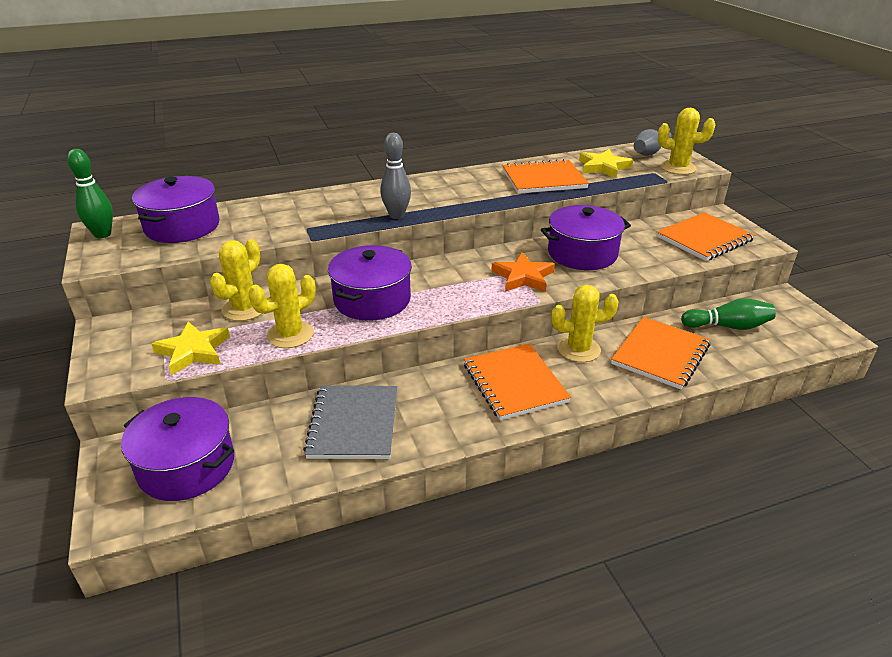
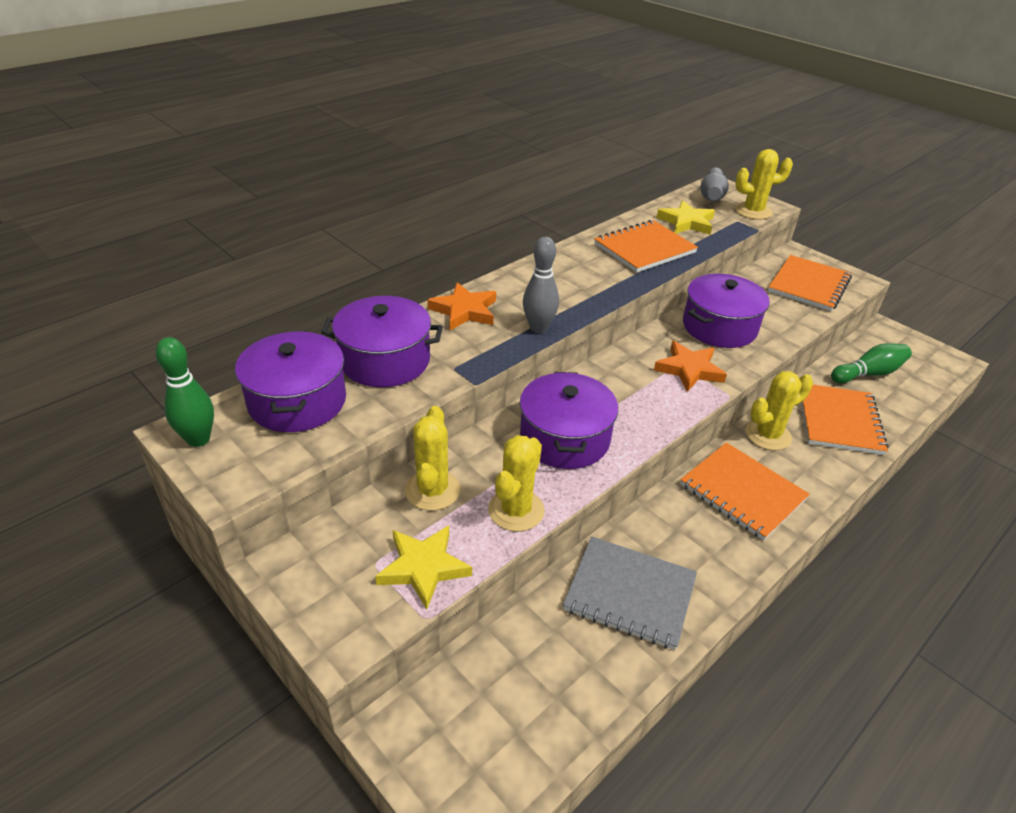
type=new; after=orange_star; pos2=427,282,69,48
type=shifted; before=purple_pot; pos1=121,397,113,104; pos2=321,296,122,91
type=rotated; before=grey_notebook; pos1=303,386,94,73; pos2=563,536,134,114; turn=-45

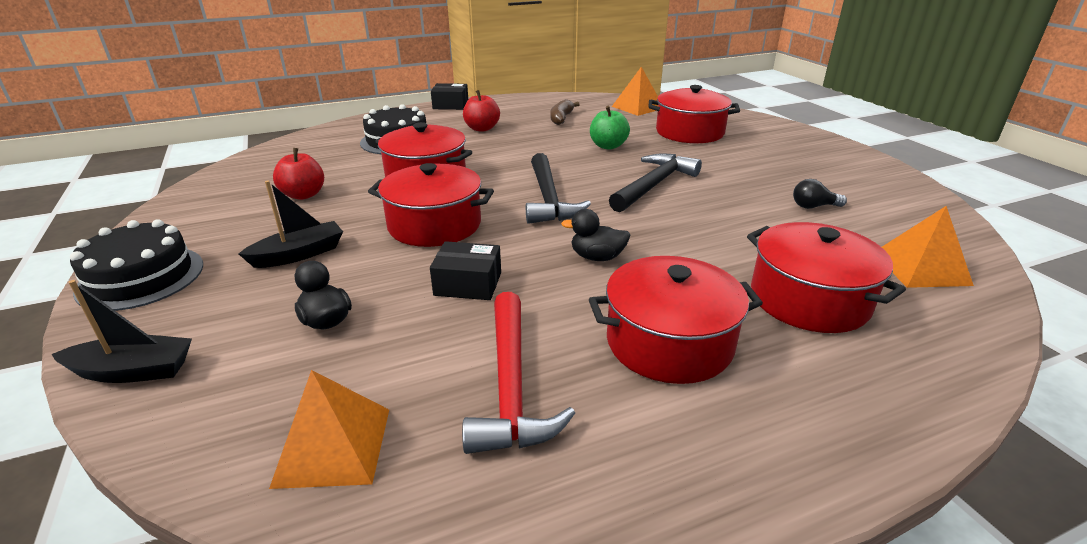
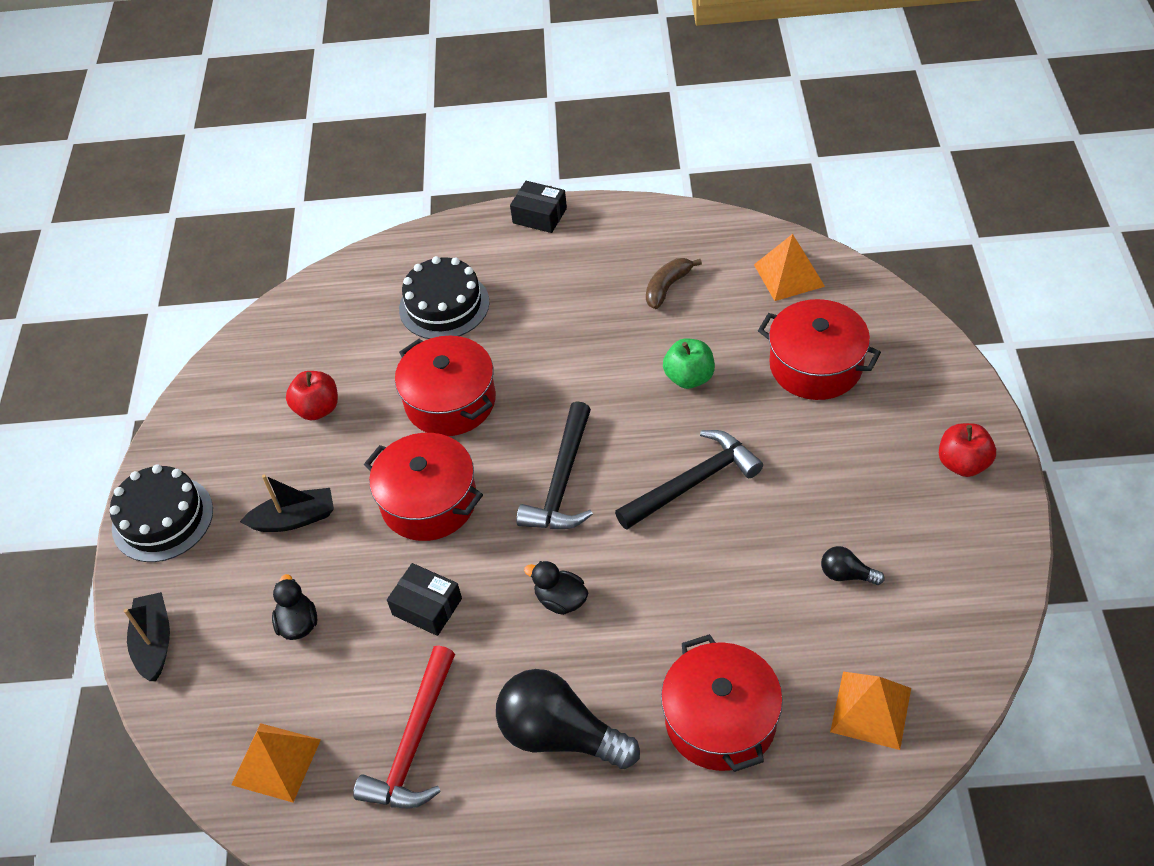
type=shifted; before=red_apple; pos1=463,90,37,42; pos2=939,423,57,54
type=swapped; before=red_pot; after=black_light_bulb; pos1=589,256,174,128; pos2=496,669,144,100
type=rotated; before=black_boat; pos1=51,280,141,103; pos2=124,592,46,89; turn=-120

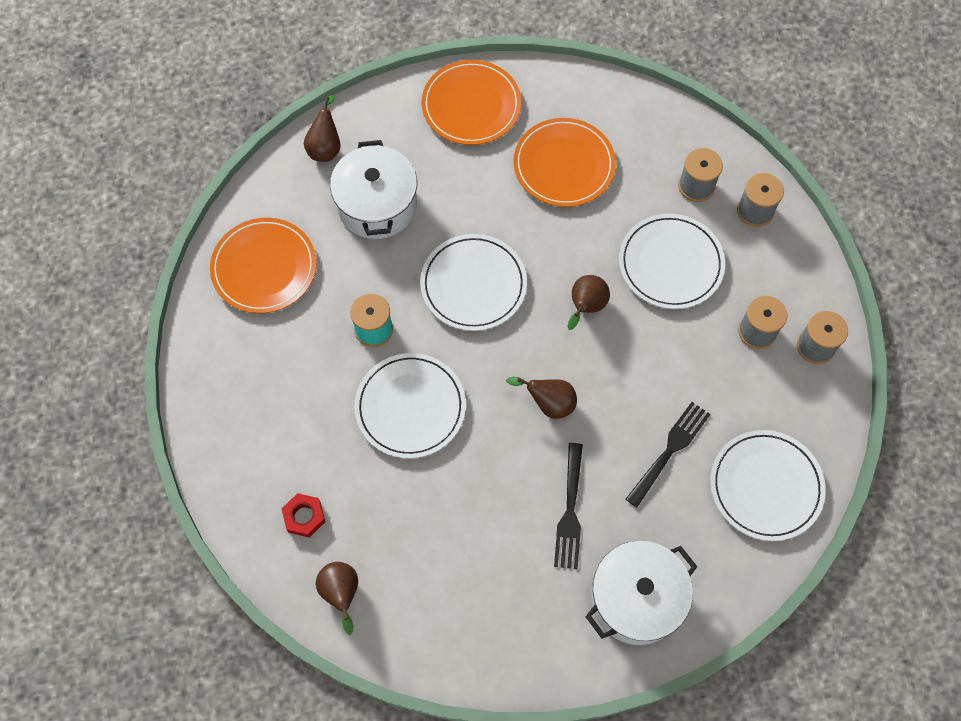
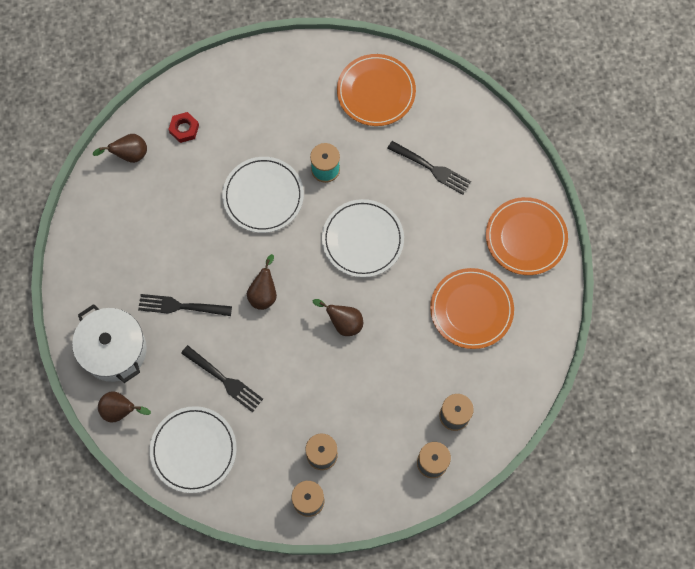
type=gone; before=white_plate; pos1=619,214,106,95
type=shifted; before=brown_pear; pos1=304,95,37,67; pos2=98,392,53,30
type=swapped; before=white_pot; after=black_fork; pos1=330,140,87,99; pos2=387,141,84,54

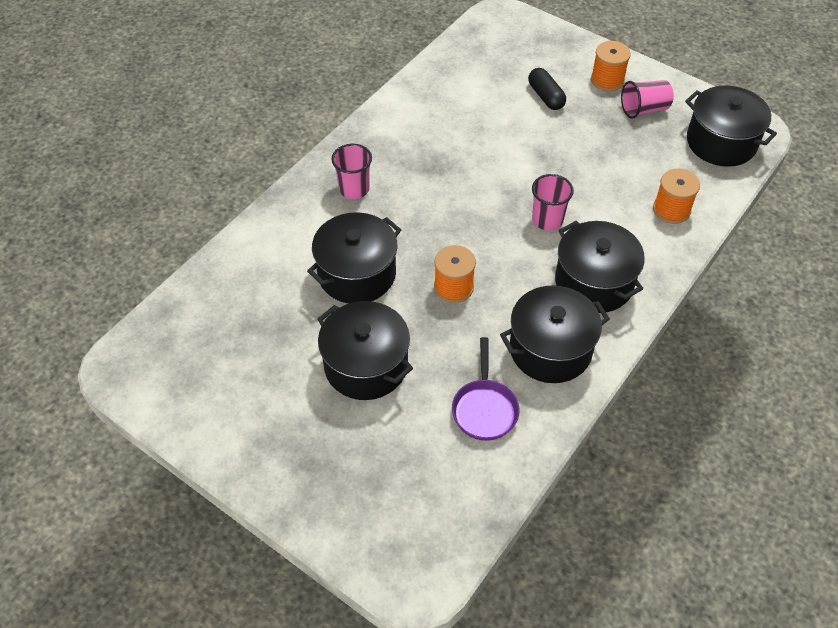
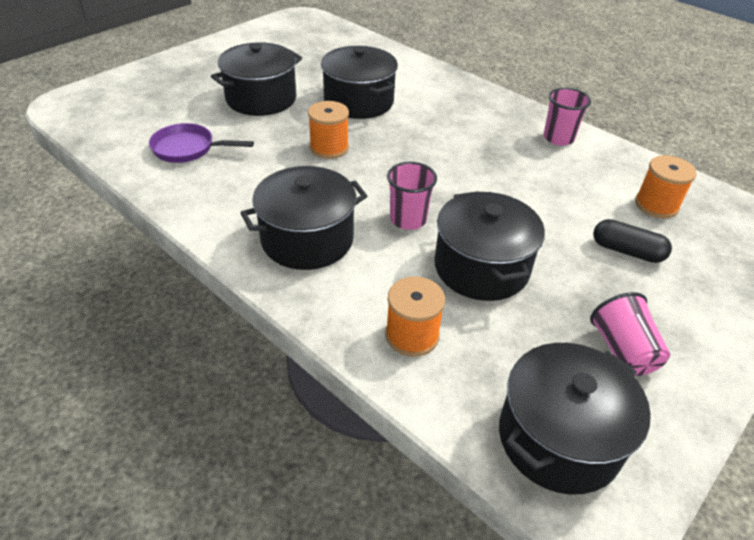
type=shifted; before=pink_cup; pos1=331,144,41,55; pos2=543,88,48,58
type=shifted; before=black_pot; pos1=500,285,110,98; pos2=435,191,110,110
type=shifted; before=orange_spool; pos1=591,41,40,50; pos2=635,155,61,64
type=rotated; before=black_capsule; pos1=528,68,38,42; pos2=593,219,79,44; turn=45

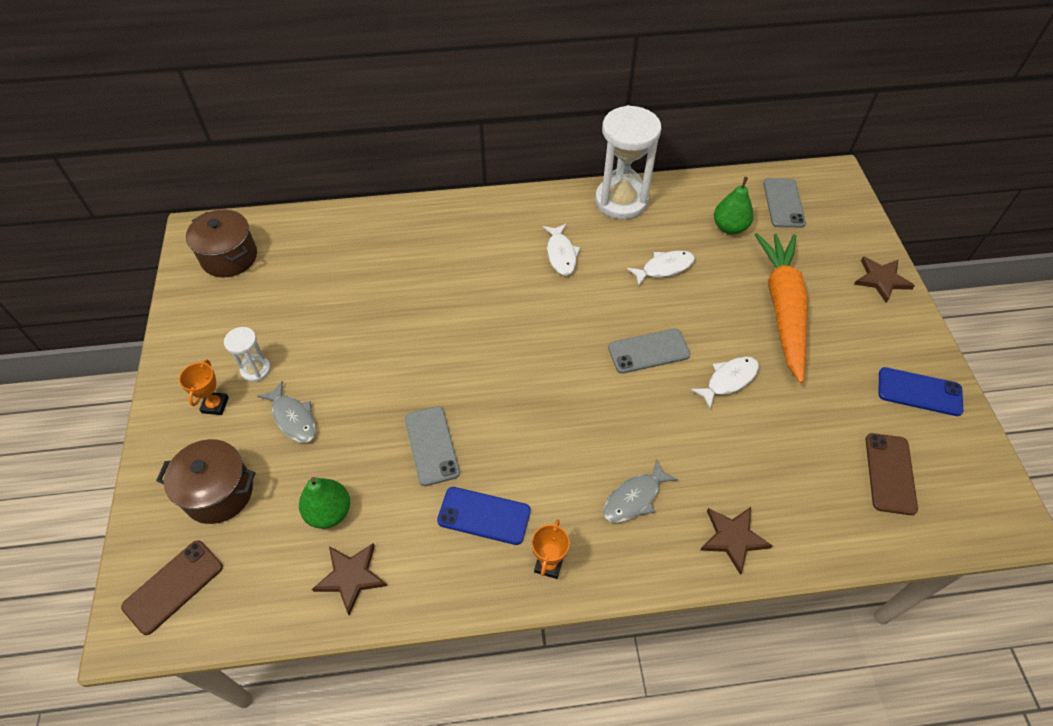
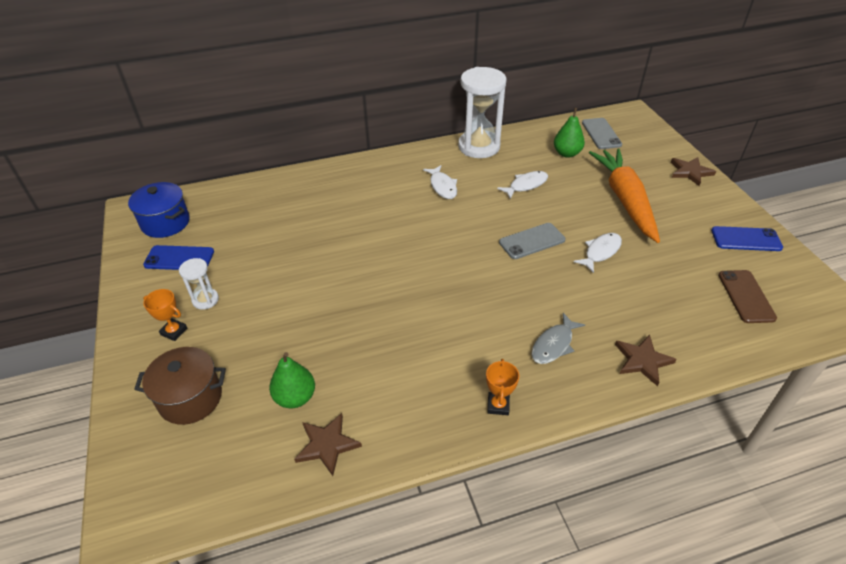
type=gone; before=brown_phone; pos1=121,540,102,95
type=gone; before=grey_fish; pos1=257,381,59,62
type=gone; before=grey_phone; pos1=405,406,55,80
type=shifted; before=blue_phone; pos1=437,487,94,58; pos2=143,245,71,25
type=repainted; before=brown_pot; after=blue_pot; pos1=186,209,71,68; pos2=128,182,62,56
type=rotated; before=orange_trophy; pos1=179,360,50,55; pos2=143,289,44,52; turn=-60

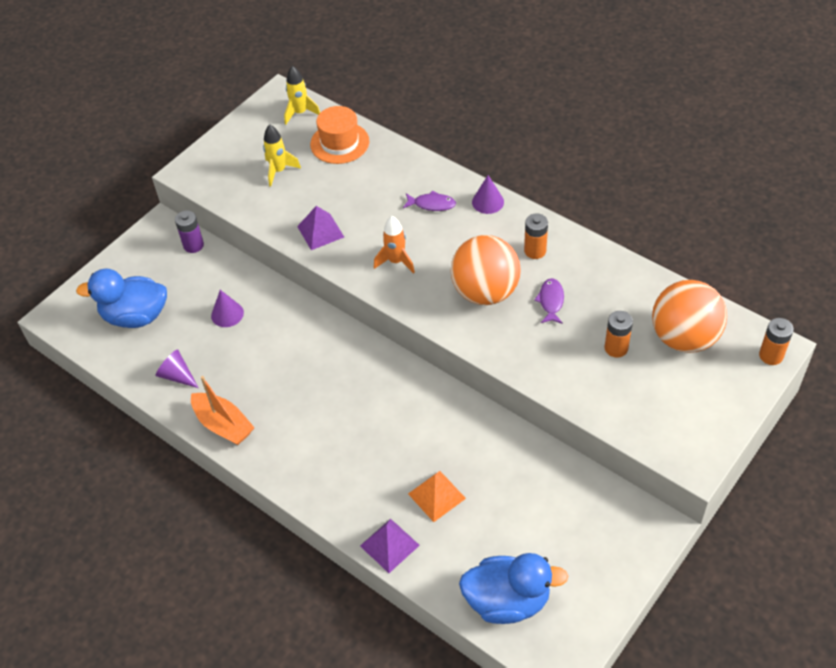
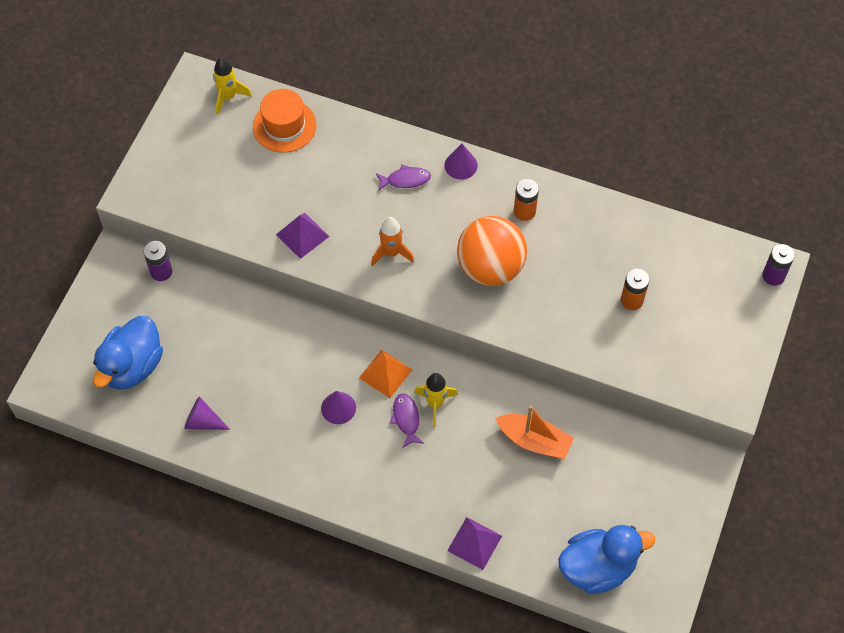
type=gone; before=orange_ball; pos1=652,280,75,73
type=shifted; before=orange_boat; pos1=191,376,64,69; pos2=495,405,79,54
type=shifted; before=purple_cone; pos1=211,290,33,37; pos2=321,391,35,33
type=shifted; before=yellow_rocket; pos1=263,124,38,63; pos2=414,373,44,54
type=shifted; before=orange_pyramid; pos1=408,471,58,51; pos2=359,350,54,48
type=shifted; before=purple_fish; pos1=534,278,30,46; pos2=390,393,34,54
type=repainted; before=orange_battery; after=purple_battery; pos1=759,318,35,47; pos2=762,244,33,42
type=rotated; before=blue_duck; pos1=76,269,91,59; pos2=93,316,70,74; turn=-45

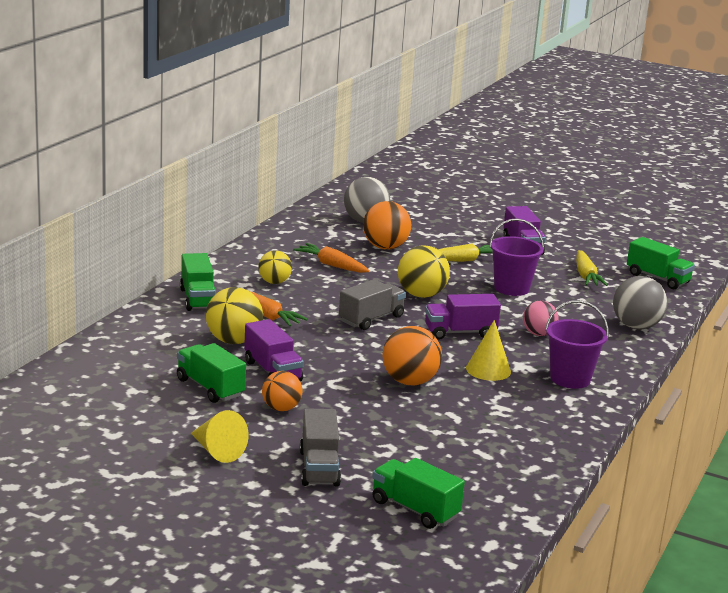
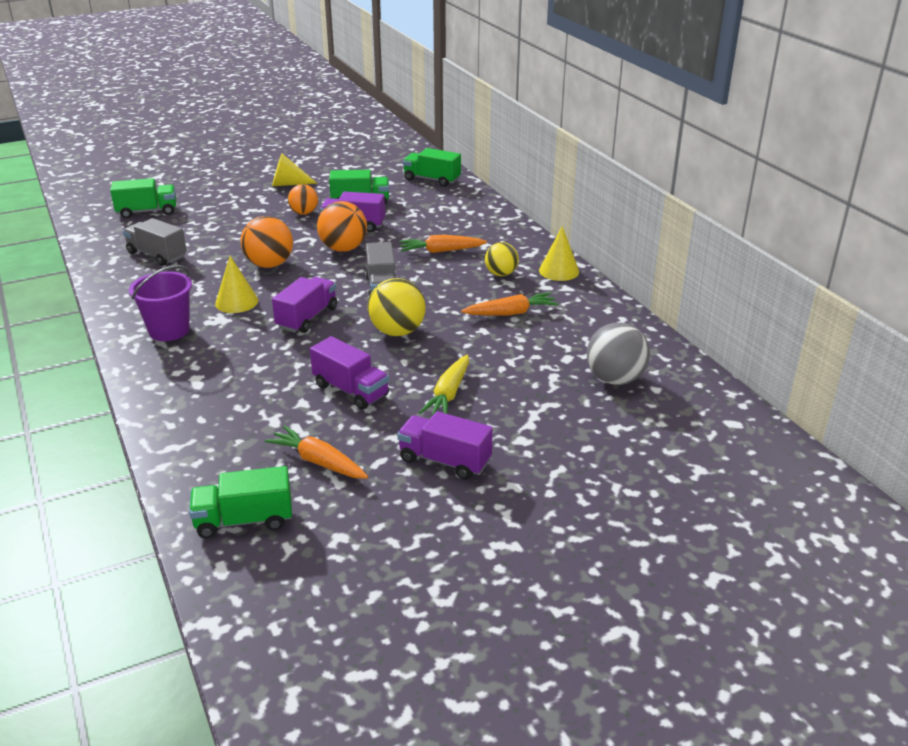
type=gone; before=yellow_ball; pos1=206,287,57,57
type=gone; before=pink_ball; pos1=523,301,36,35
type=gone; before=grey_ball; pos1=613,276,55,54
type=new; after=yellow_cone; pos2=539,226,40,55
type=shifted; before=green_truck; pos1=180,253,36,58; pos2=403,148,58,39
type=shifted; before=grey_truck; pos1=300,408,41,79; pos2=123,218,64,48
type=shifted; before=orange_ball; pos1=363,201,48,49; pos2=317,201,50,51
type=swapped; before=purple_bucket; after=purple_truck; pos1=489,218,55,78; pos2=310,336,79,74
type=repainted; before=yellow_carrot; after=orange_carrot; pos1=576,250,32,36; pos2=264,425,104,54

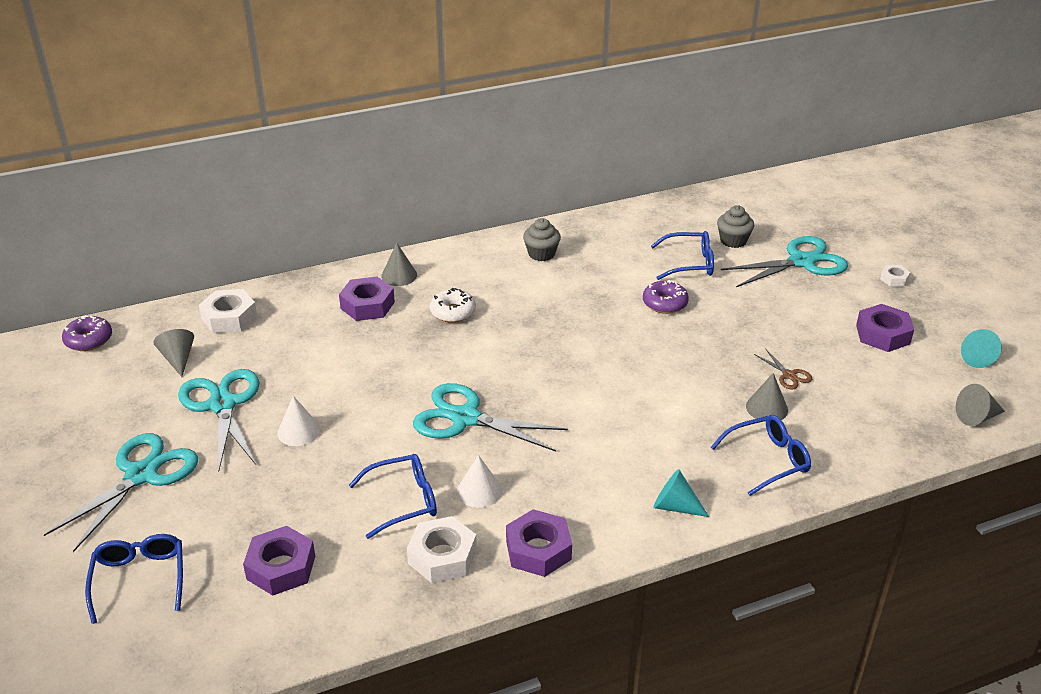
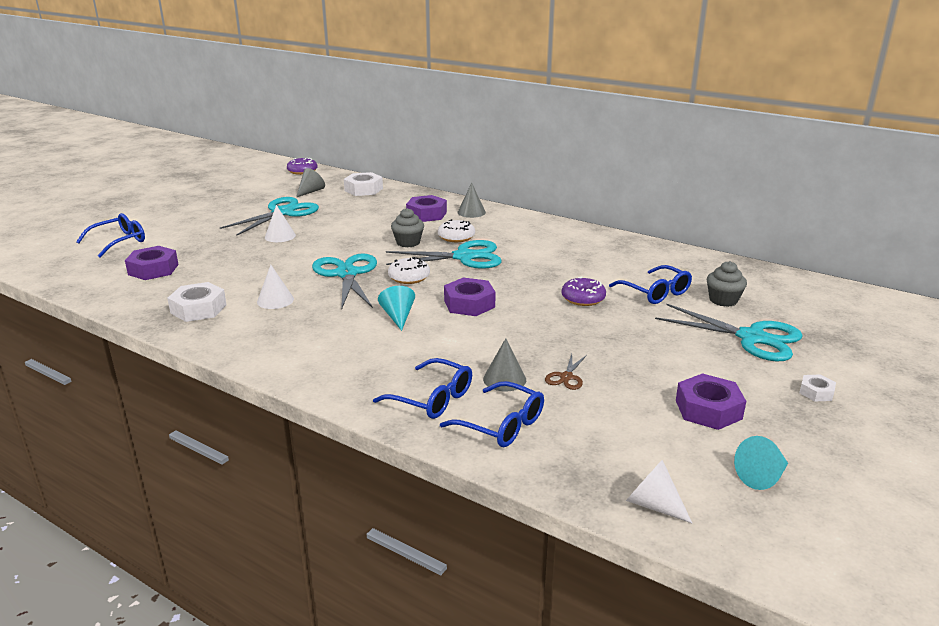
type=new; after=white_donut; pos2=388,257,42,27
type=shifted; before=turquoise_scissors; pos1=44,433,154,119; pos2=386,240,116,29
type=shifted; before=blue_glasses; pos1=349,454,88,85; pos2=440,381,104,66
type=shifted; before=purple_nut; pos1=506,509,66,68; pos2=444,278,52,38
type=shifted; before=grey_cupcake; pos1=523,218,38,43; pos2=391,208,33,39
type=shifted; before=turquoise_cone; pos1=654,469,55,48; pos2=378,286,37,45
type=repainted; before=grey_cone; after=white_cone; pos1=956,384,49,42; pos2=626,460,66,63

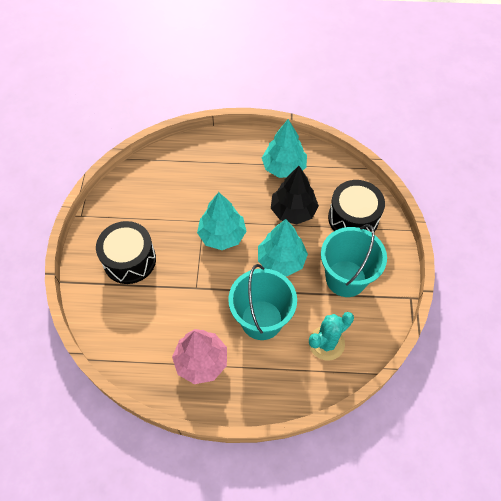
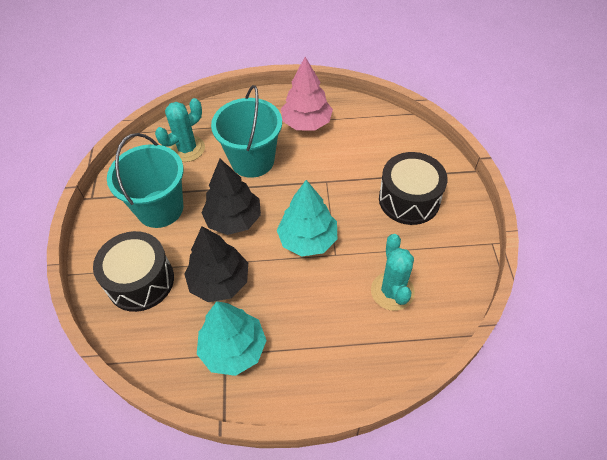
type=new; after=turquoise_cactus; pos2=371,234,44,77
type=repainted; before=turquoise_tree; after=black_tree; pos1=258,219,50,57; pos2=201,159,60,76

